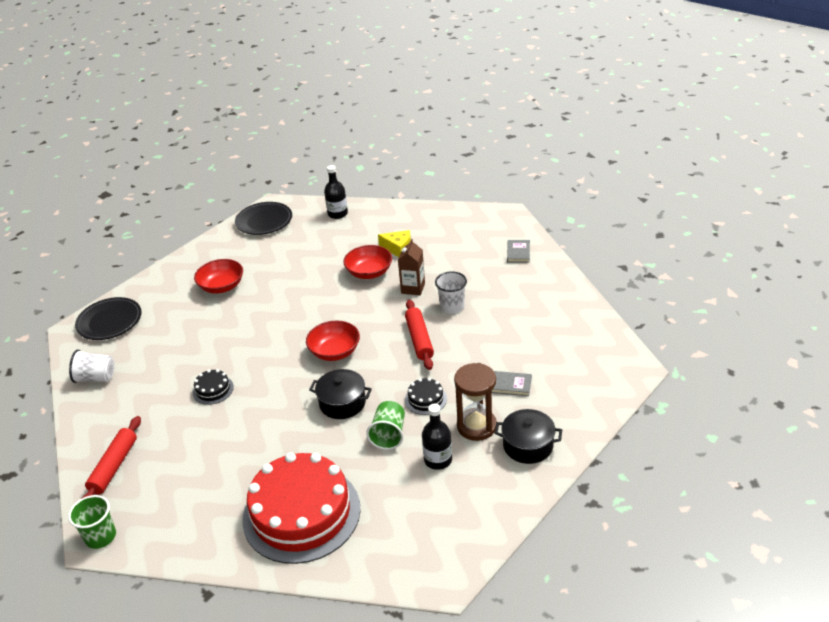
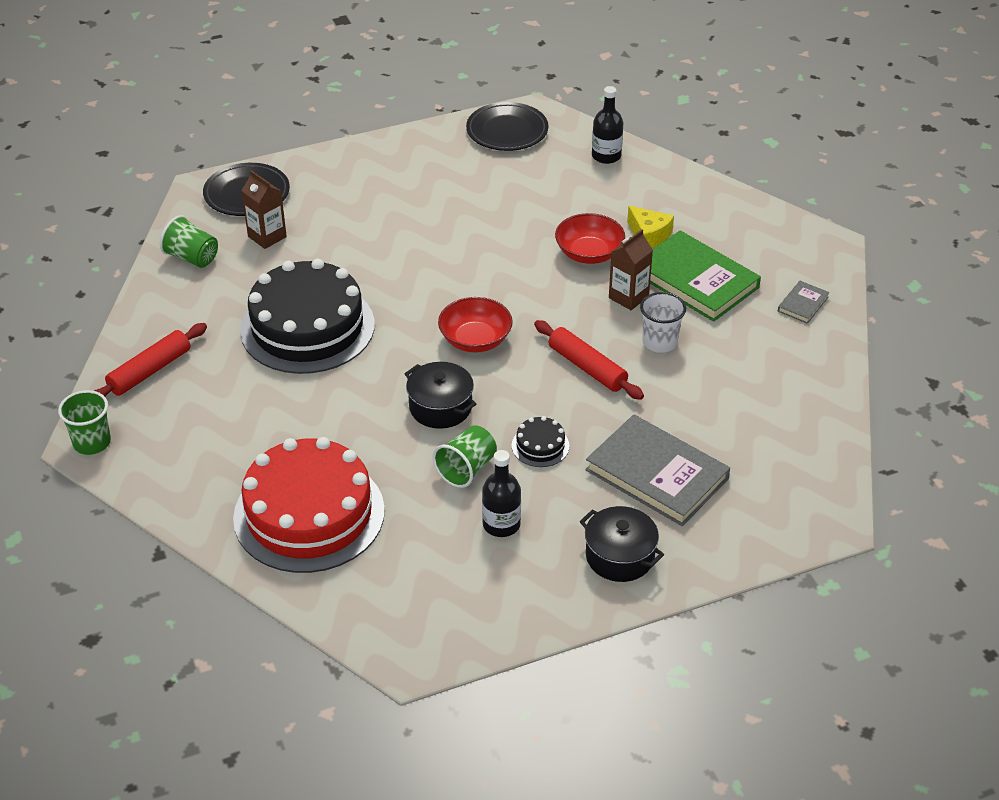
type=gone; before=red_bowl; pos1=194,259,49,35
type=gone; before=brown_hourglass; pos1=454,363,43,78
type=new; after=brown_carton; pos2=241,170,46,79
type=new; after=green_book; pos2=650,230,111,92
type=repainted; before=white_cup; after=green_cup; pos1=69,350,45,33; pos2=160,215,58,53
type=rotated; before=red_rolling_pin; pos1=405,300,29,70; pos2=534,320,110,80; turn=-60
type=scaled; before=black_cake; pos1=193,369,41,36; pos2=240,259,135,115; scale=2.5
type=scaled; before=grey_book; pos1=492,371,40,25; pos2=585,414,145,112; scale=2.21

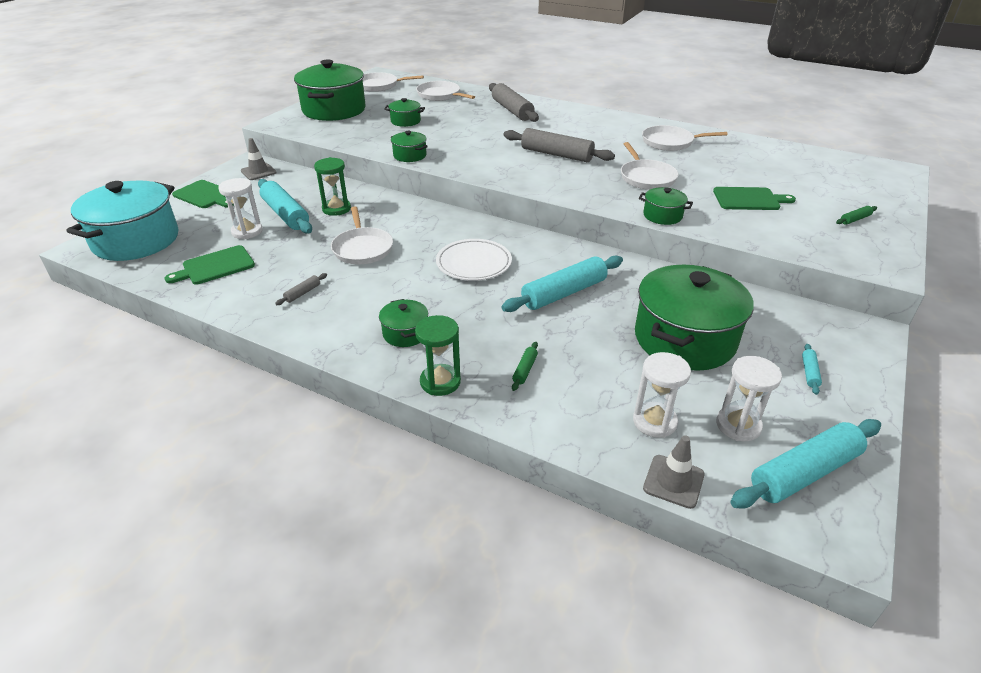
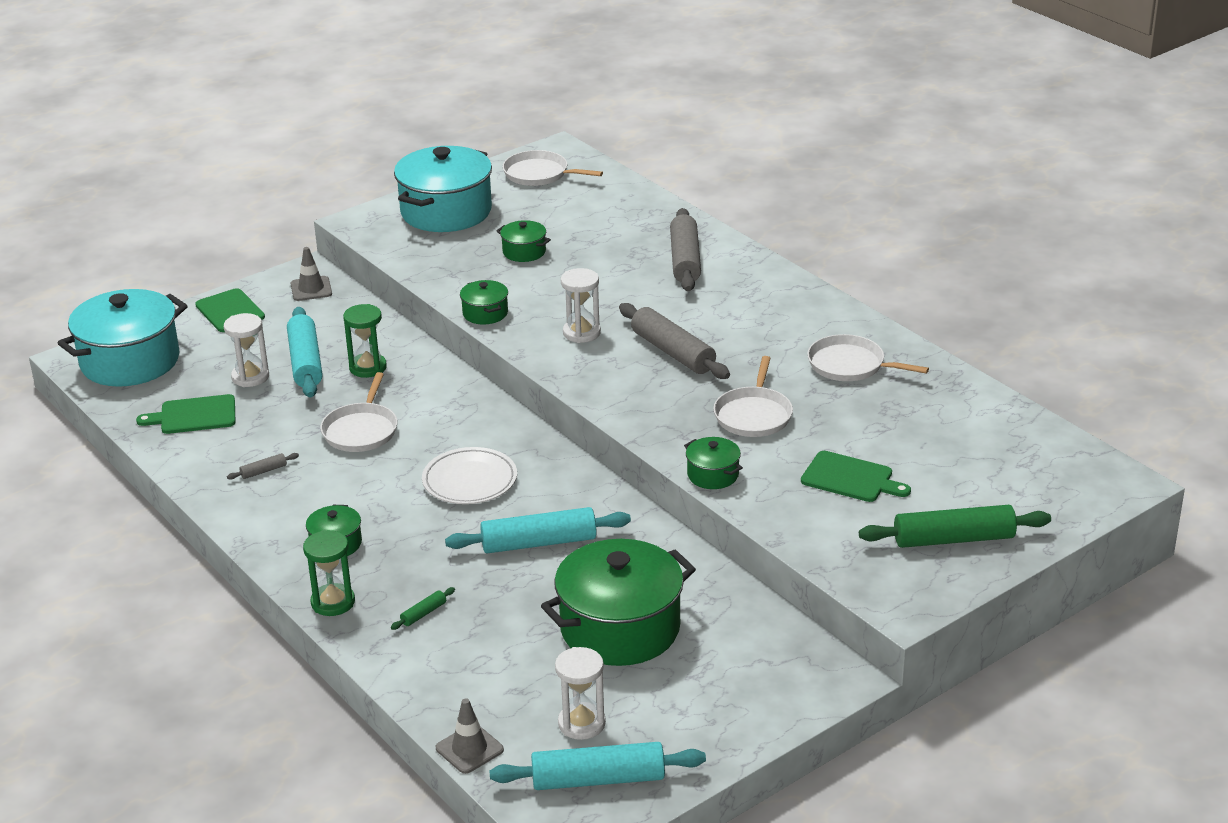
type=gone; before=white_pan; pos1=416,81,59,20
type=gone; before=turquoise_rolling_pin; pos1=802,344,20,51
type=shifted; before=white_hourglass; pos1=633,352,58,86; pos2=561,268,40,75
type=repainted; before=green_pot; after=turquoise_pot; pos1=294,59,72,62; pos2=394,146,98,86
type=scaled; before=green_rolling_pin; pos1=836,206,41,19; pos2=859,505,192,43; scale=2.34

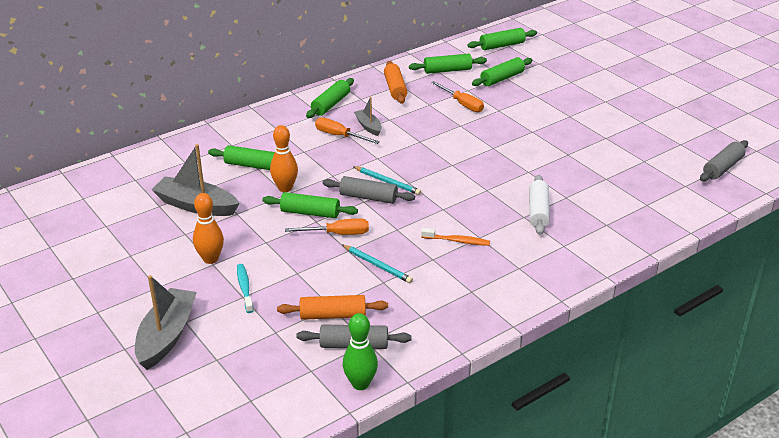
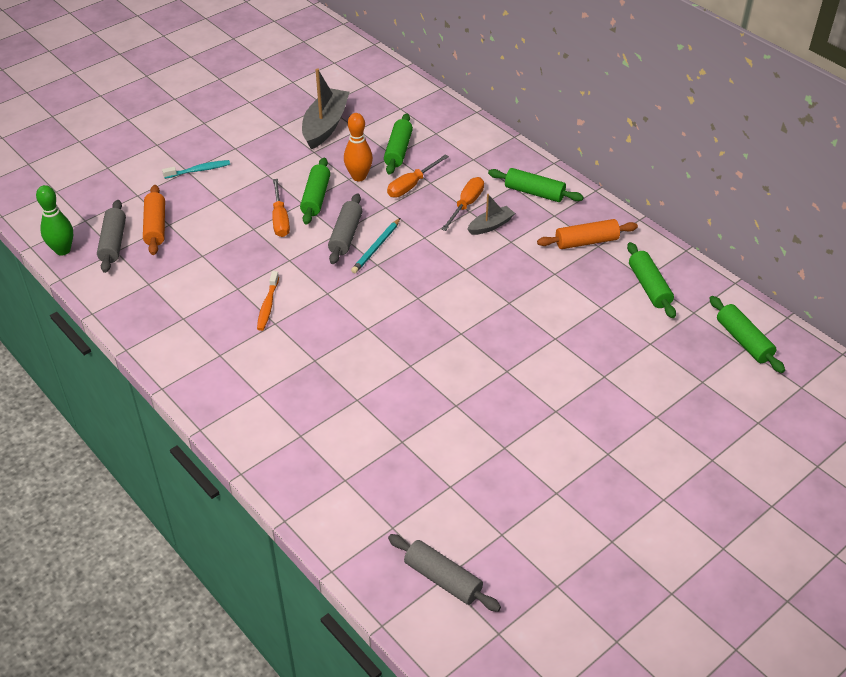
type=gone; before=grey_boat; pos1=135,275,62,95
type=gone; before=orange_bowling_pin; pos1=193,193,31,71
type=gone; before=turquoise_pencil; pos1=342,245,71,38
type=gone; before=green_rolling_pin; pos1=472,57,61,29
type=gone; before=white_rolling_pin; pos1=529,175,21,60
type=shifted; before=orange_screwdriver; pos1=431,81,53,31; pos2=387,154,62,43

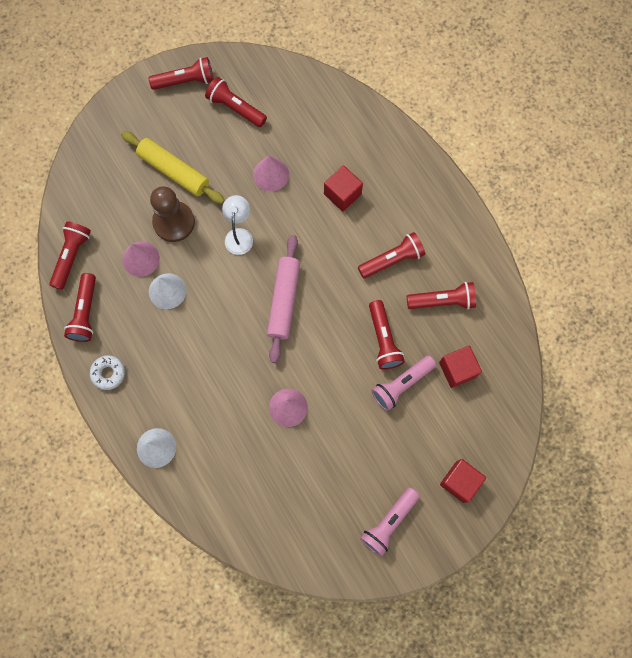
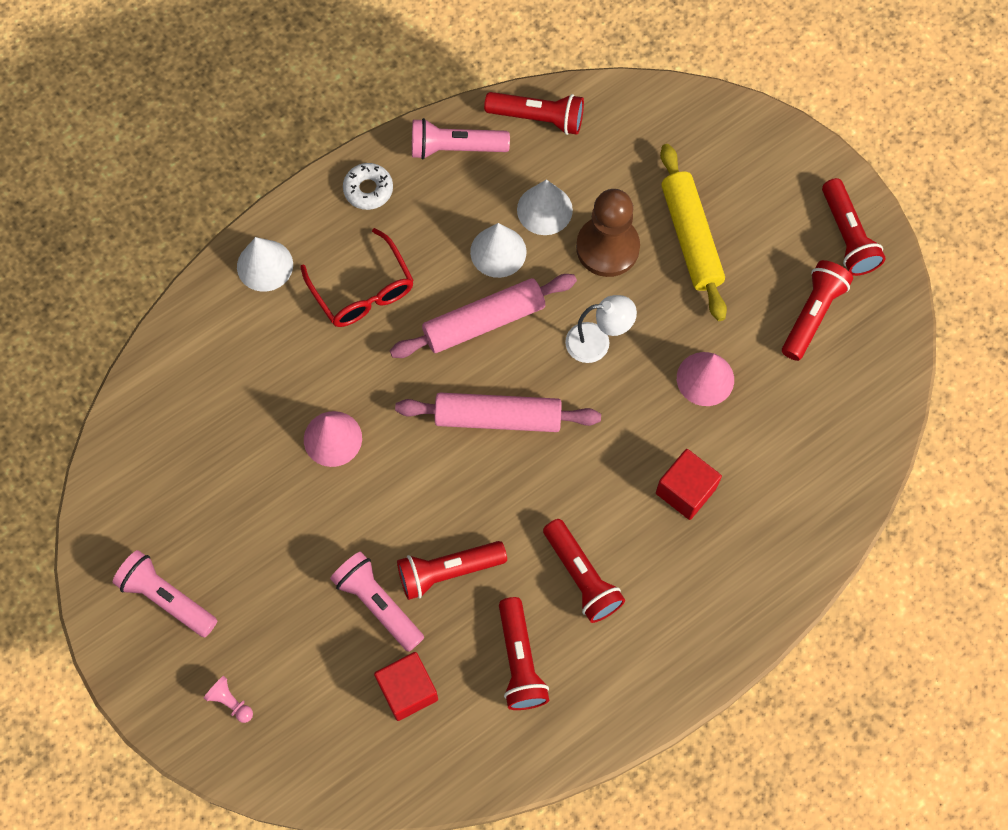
type=new; after=red_glasses; pos2=300,228,114,99
type=new; after=pink_rolling_pin; pos2=390,274,187,84
type=swapped; before=red_cube; after=pink_pawn; pos1=440,459,46,44; pos2=204,676,49,47
type=repainted; before=red_flashlight; after=pink_flashlight; pos1=64,273,32,69; pos2=412,118,98,41
type=repainted; before=pink_cone; after=white_cone; pos1=123,242,37,35; pos2=517,179,56,56
type=rotated; before=yellow_rolling_pin; pos1=121,131,104,73; pos2=660,144,67,177; turn=-45

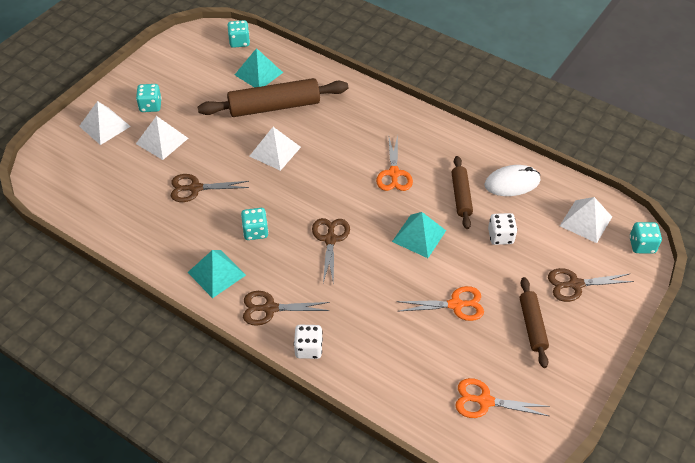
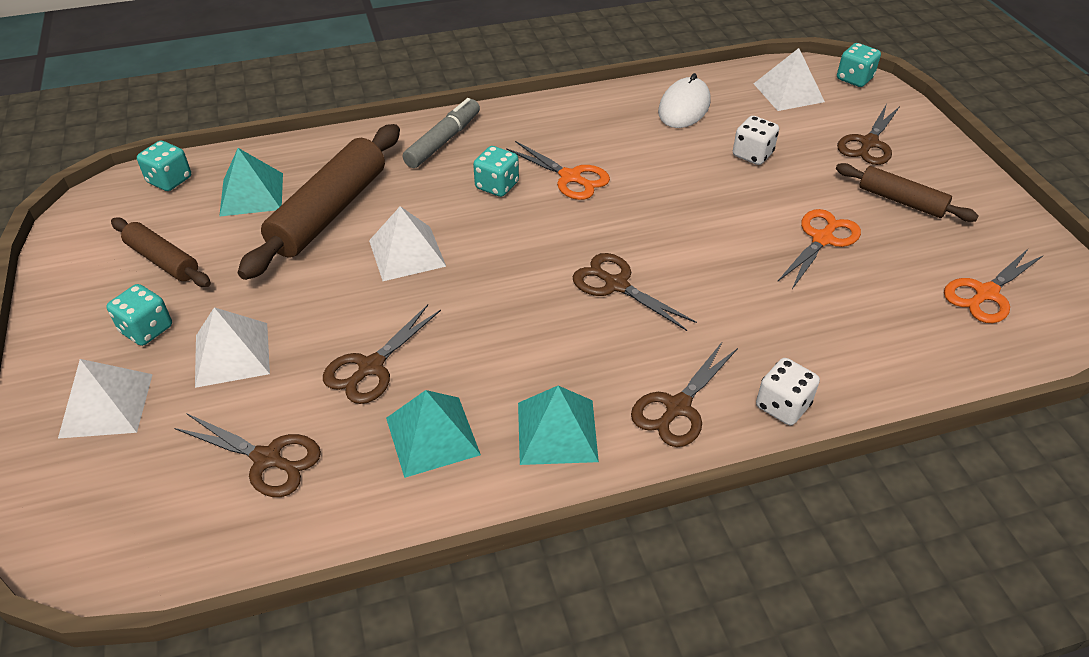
type=new; after=brown_scissors; pos2=174,413,147,84
type=new; after=grey_marker; pos2=403,98,77,70
type=shifted; before=turquoise_dice; pos1=241,208,28,32; pos2=473,146,46,51
type=shifted; before=turquoise_pyramid; pos1=392,212,54,46; pos2=386,390,95,88
type=shifted; before=brown_rolling_pin; pos1=452,156,21,73; pos2=111,217,100,70

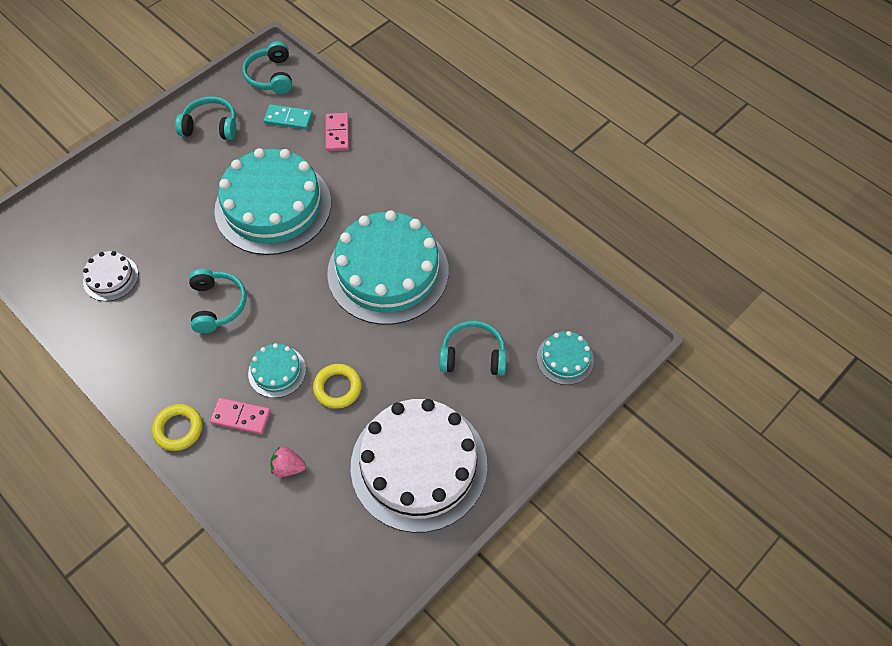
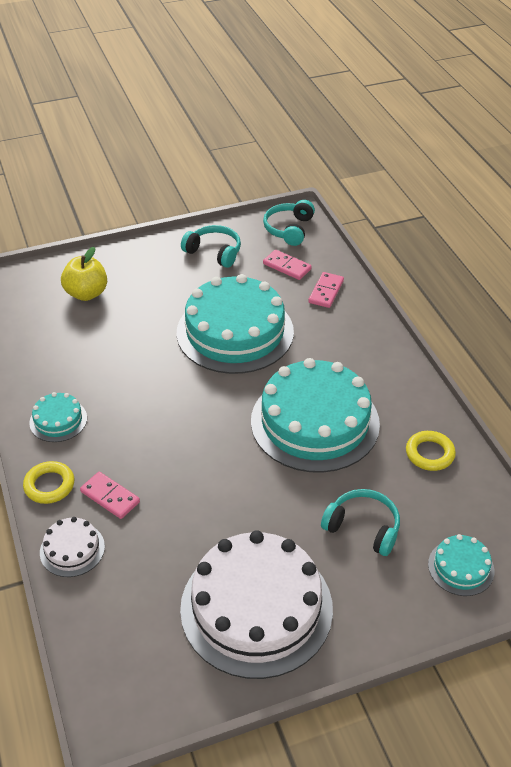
type=gone; before=turquoise_headphones; pos1=189,269,58,64
type=gone; before=pink_strawberry; pos1=271,446,35,31
type=new; after=yellow_apple; pos2=61,247,46,54
type=shifted; before=white_cake; pos1=83,251,55,50; pos2=40,517,65,60
type=shifted; before=turquoise_cake; pos1=248,343,58,55; pos2=29,392,58,50
type=shifted; before=yellow_ring; pos1=313,364,49,45; pos2=406,431,50,40
type=repainted; before=turquoise_domino; after=pink_domino; pos1=264,104,49,26; pos2=263,250,49,30

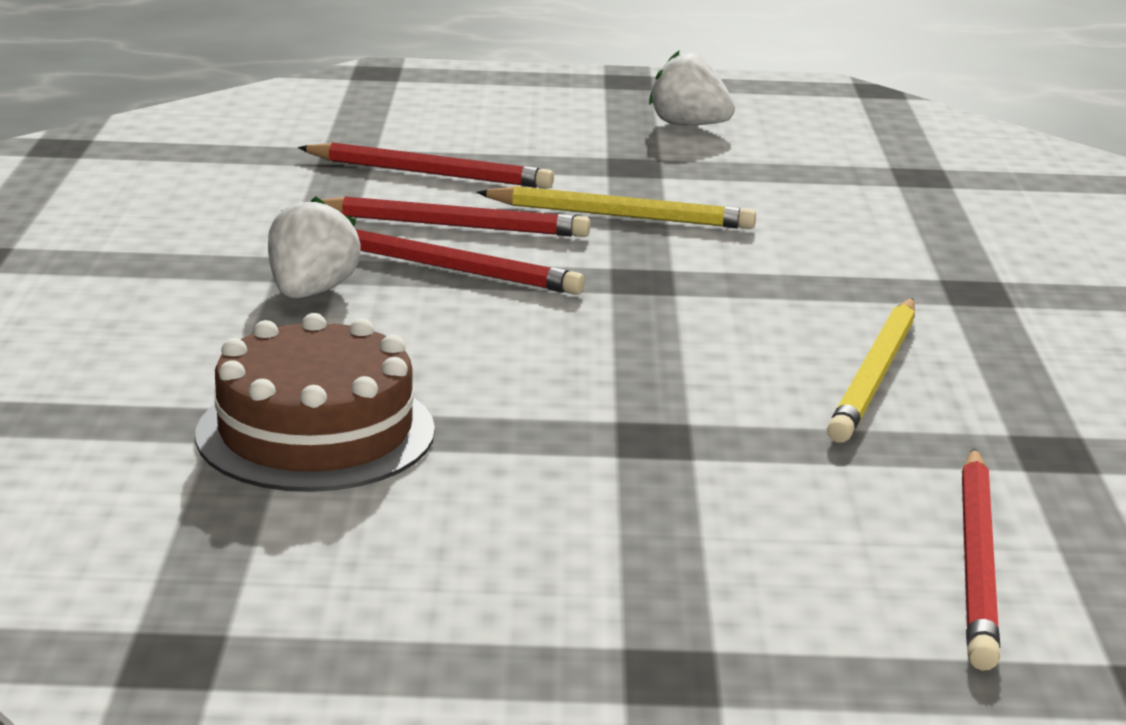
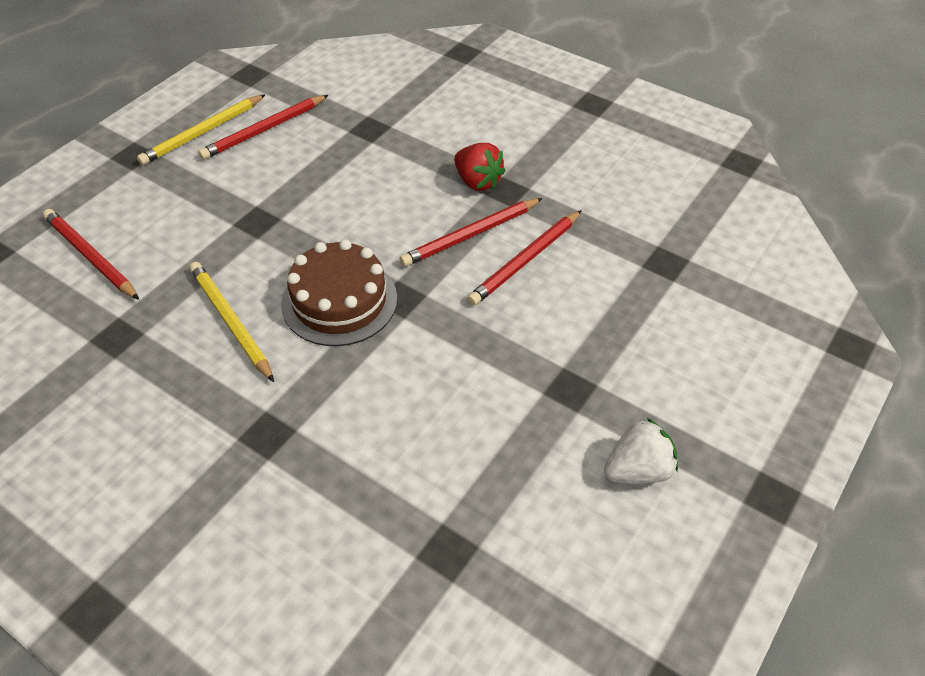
type=shifted; before=brown_cake; pos1=196,313,239,179; pos2=281,239,116,107
type=shifted; before=red_pencil; pos1=298,142,256,47; pos2=198,95,130,65
type=shifted; before=yellow_pencil; pos1=476,186,280,43; pos2=137,94,129,71
type=repainted; before=white_strawberry; after=red_strawberry; pos1=268,196,93,102; pos2=454,143,52,48

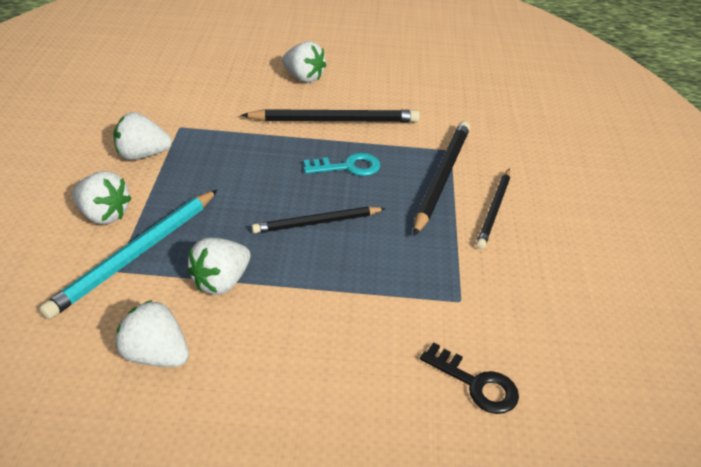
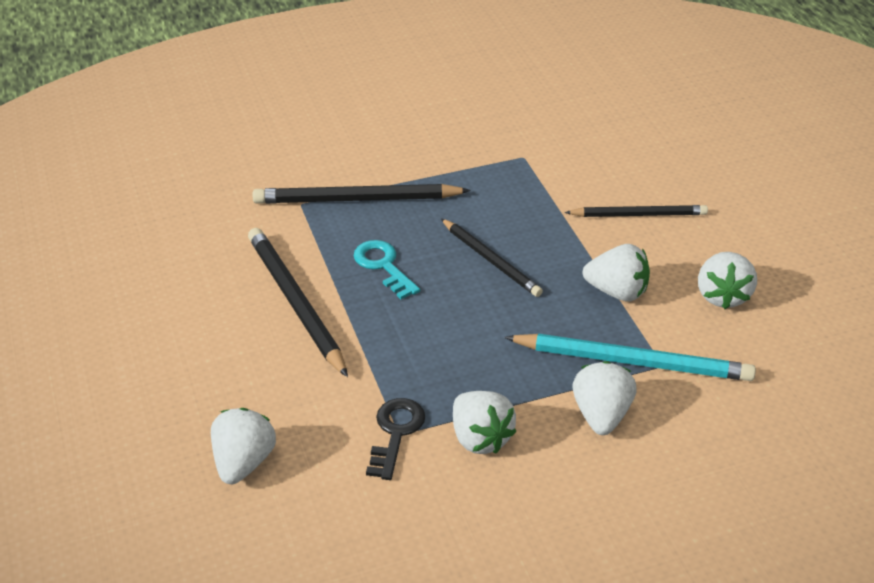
type=shifted; before=white_strawberry; pos1=282,41,45,42; pos2=211,408,65,76
type=shifted; before=black_key; pos1=420,342,99,72; pos2=366,398,60,82
type=shifted; before=black_pencil; pos1=476,168,34,81; pos2=564,205,144,12

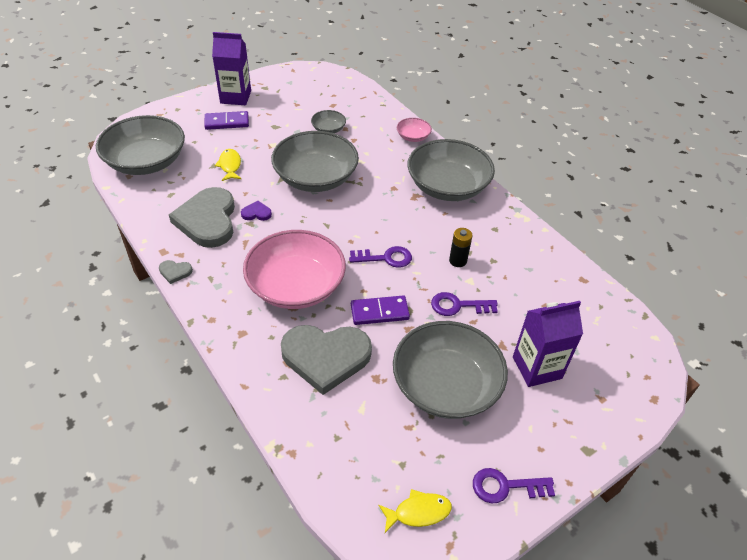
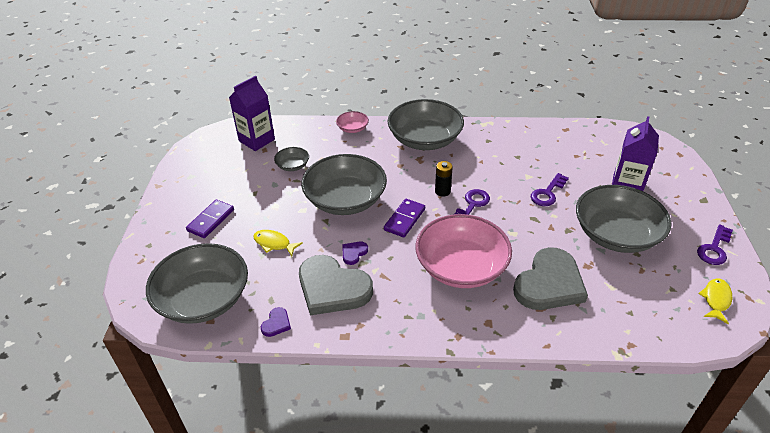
type=gone; before=grey_heart; pos1=159,260,34,24
type=new; after=purple_heart; pos2=261,307,30,30
type=shifted; before=purple_carton; pos1=212,32,39,73; pos2=229,76,46,75
type=shifted; before=purple_domino; pos1=351,295,59,30; pos2=384,199,41,38
type=shifted; before=black_battery; pos1=449,228,23,39; pos2=435,161,18,36

